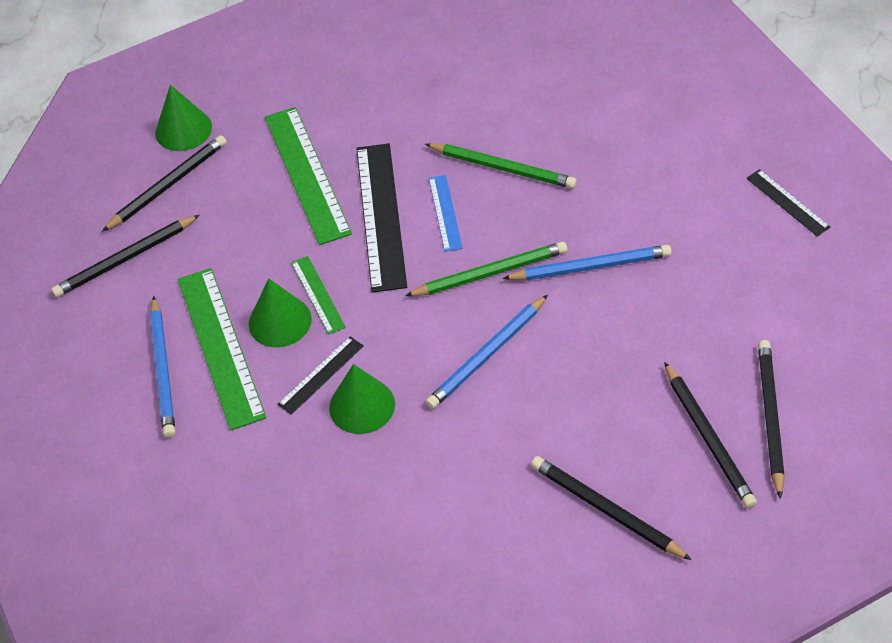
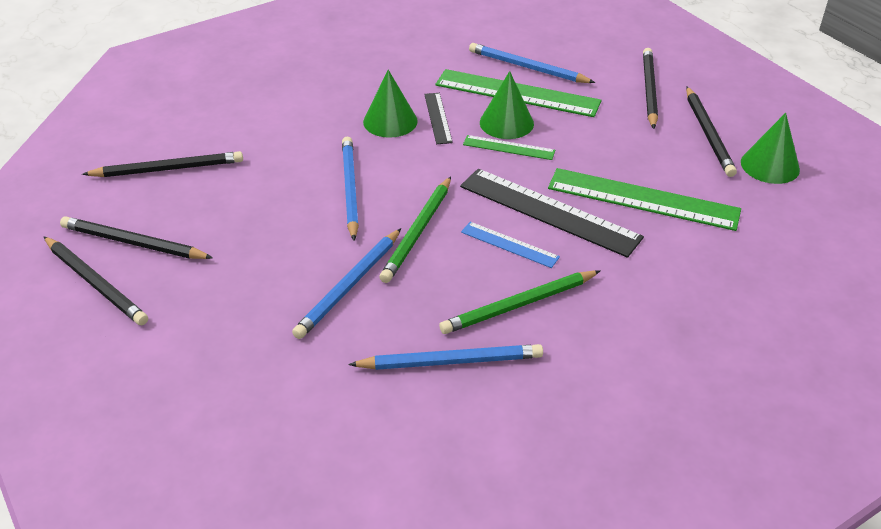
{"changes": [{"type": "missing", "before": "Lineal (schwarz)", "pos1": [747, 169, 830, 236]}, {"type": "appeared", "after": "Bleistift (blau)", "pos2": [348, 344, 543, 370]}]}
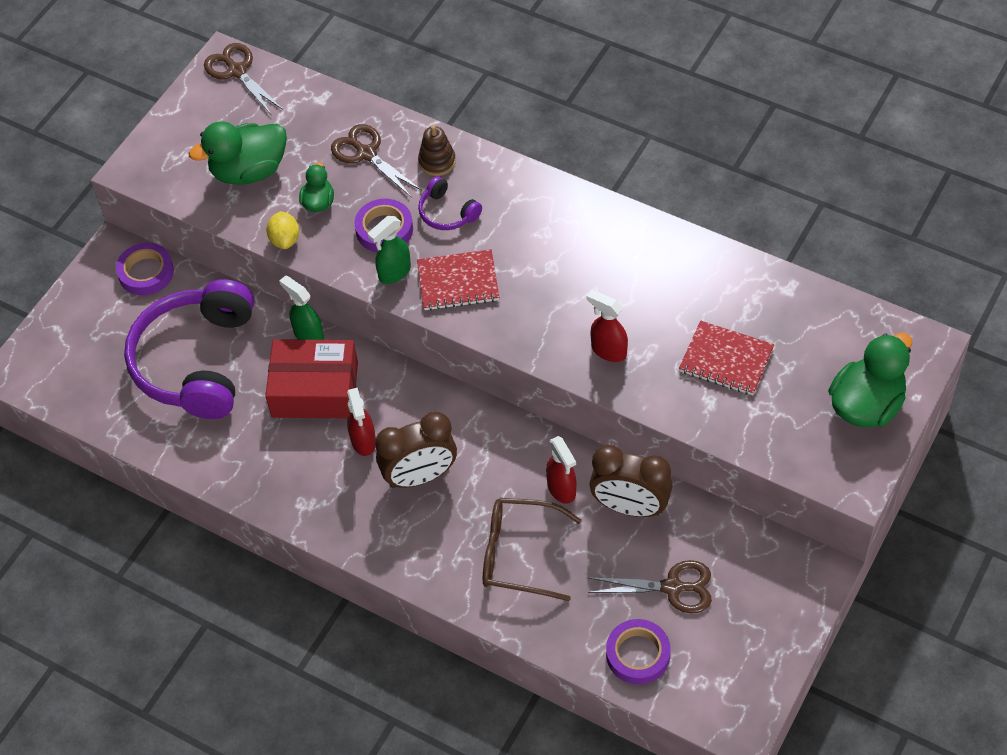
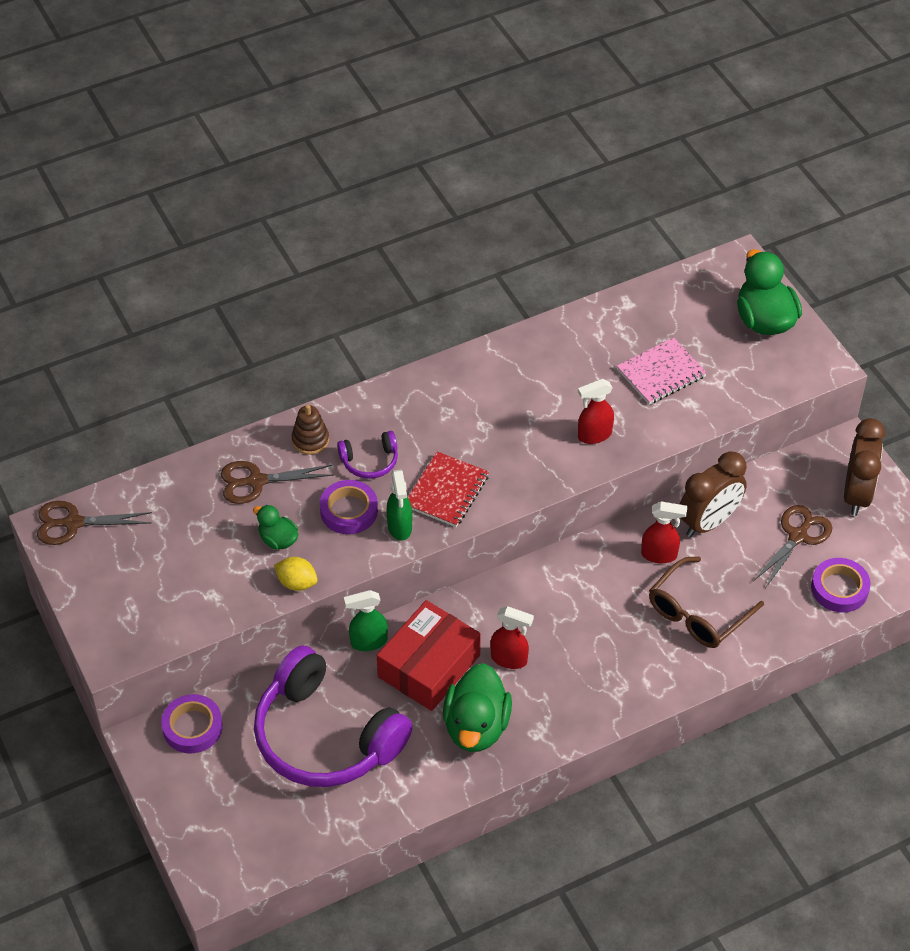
{"changes": [{"type": "relocated", "before": "Ente (grün)", "pos1": [189, 121, 287, 185], "pos2": [443, 663, 512, 752]}, {"type": "relocated", "before": "Wecker (braun)", "pos1": [375, 412, 457, 488], "pos2": [844, 418, 885, 516]}, {"type": "colour", "before": "Notizbuch (rot)", "after": "Notizbuch (rosa)", "pos1": [679, 321, 774, 395], "pos2": [617, 337, 707, 405]}]}
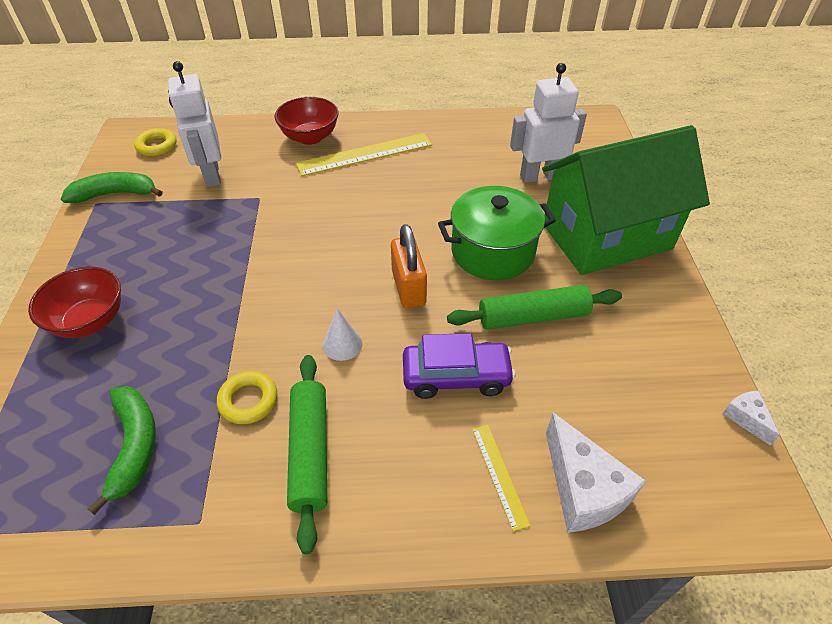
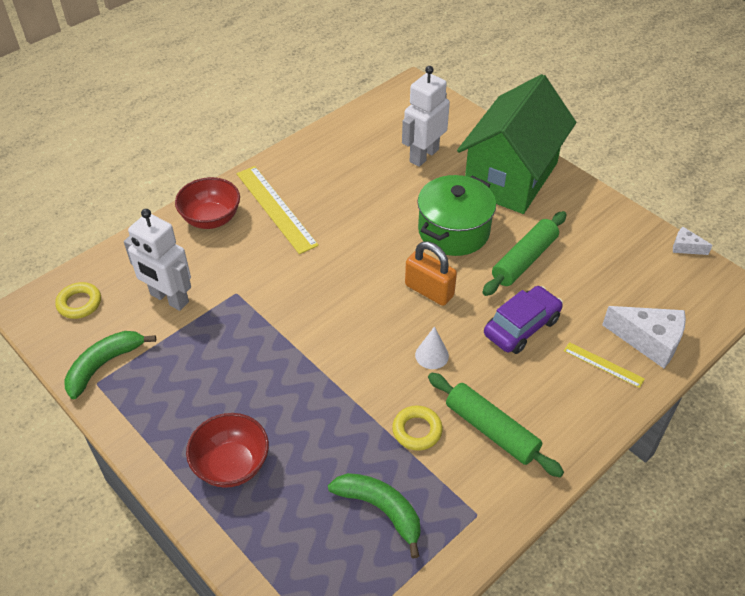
{"changes": [{"type": "spun", "before": "Lineal (gelb)", "pos1": [296, 133, 432, 176], "pos2": [237, 166, 319, 254], "turn": -60}]}
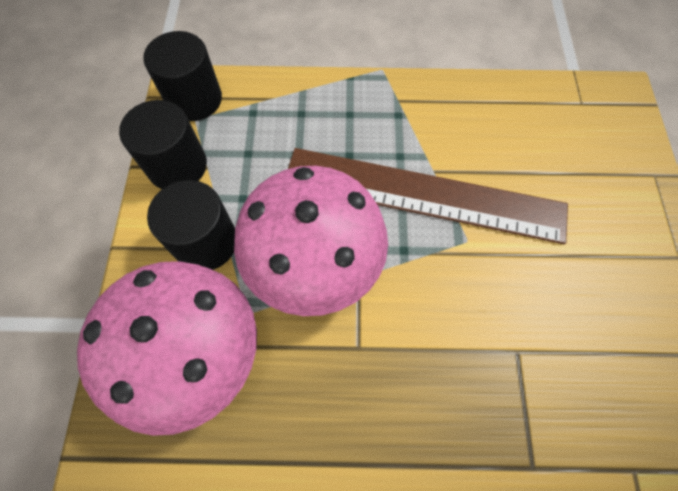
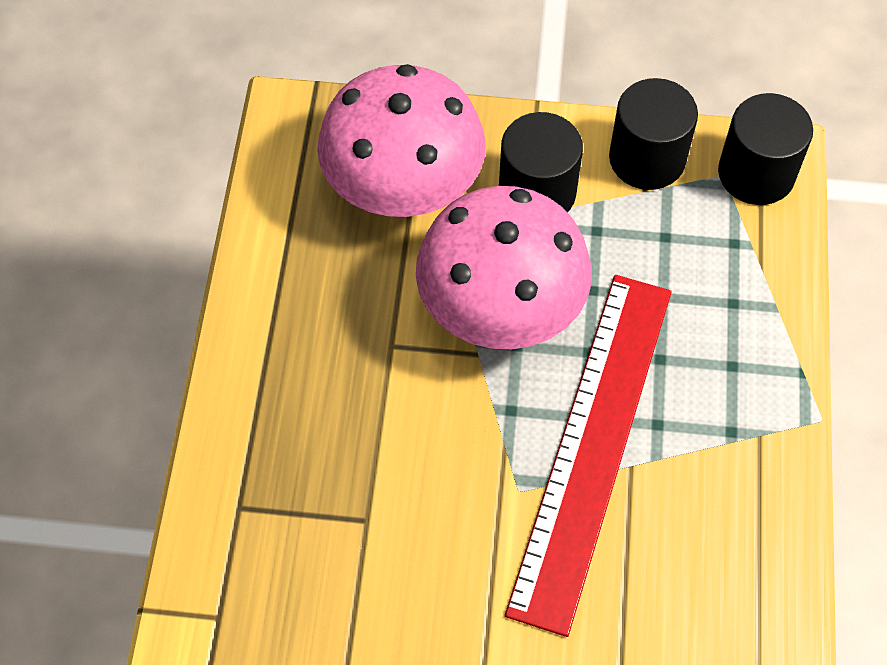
{"changes": [{"type": "colour", "before": "Lineal (braun)", "after": "Lineal (rot)", "pos1": [288, 148, 568, 244], "pos2": [505, 275, 672, 637]}]}
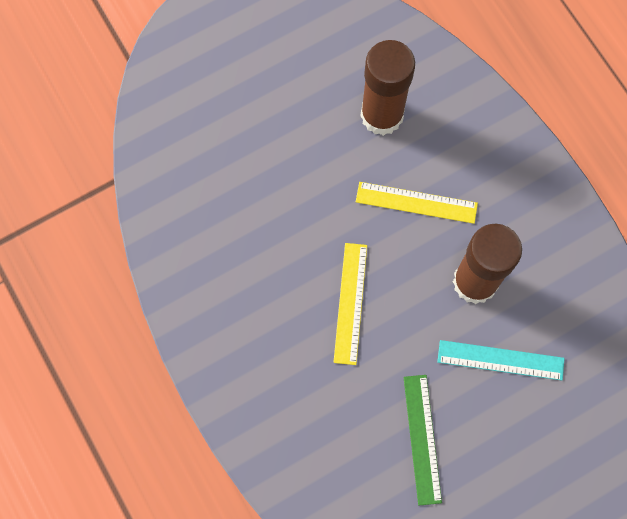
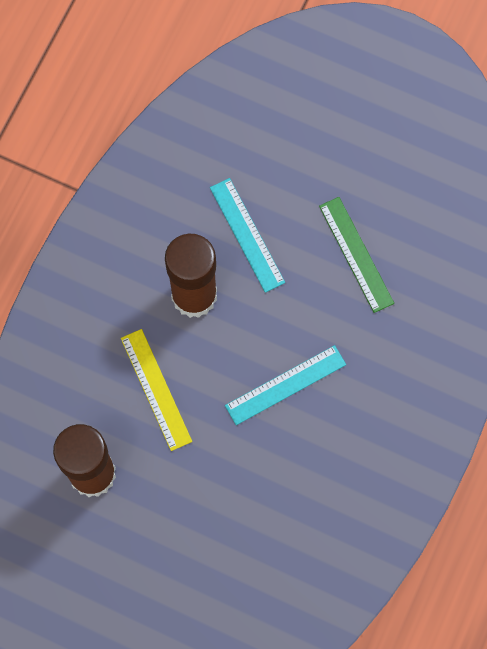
{"changes": [{"type": "colour", "before": "Lineal (gelb)", "after": "Lineal (türkis)", "pos1": [333, 243, 367, 365], "pos2": [225, 345, 346, 425]}, {"type": "spun", "before": "Lineal (grün)", "pos1": [403, 375, 442, 505], "pos2": [319, 197, 394, 313], "turn": -75}]}
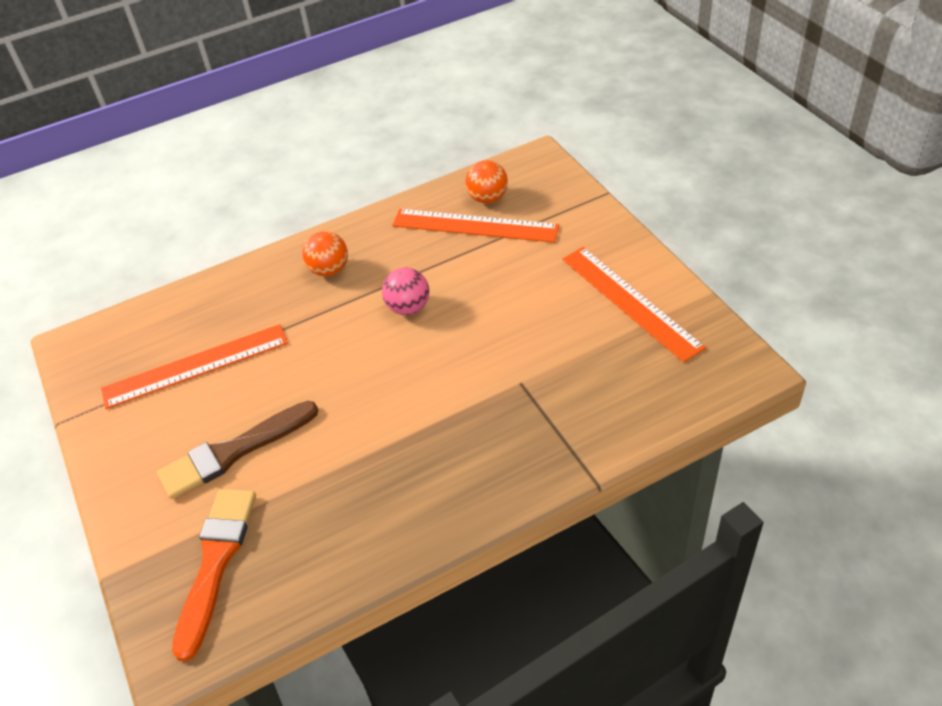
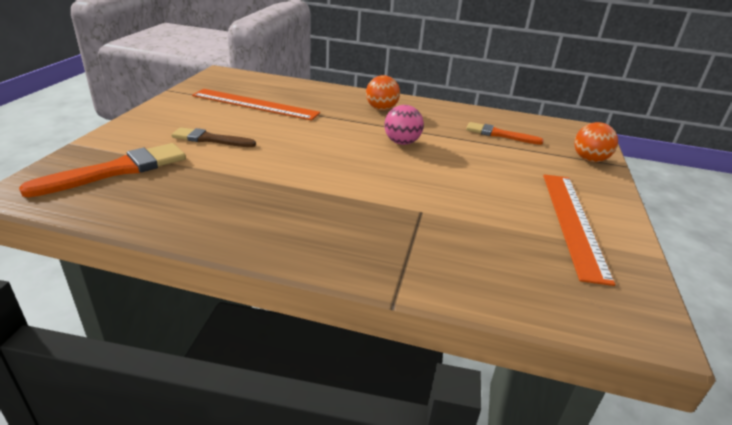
{"changes": [{"type": "relocated", "before": "Ball (orange)", "pos1": [465, 160, 508, 203], "pos2": [574, 122, 618, 162]}, {"type": "exchanged", "before": "Lineal (orange)", "after": "Pinsel (orange)", "pos1": [392, 209, 560, 243], "pos2": [466, 122, 544, 145]}, {"type": "size", "before": "Pinsel (braun)", "pos1": [157, 401, 318, 499], "pos2": [171, 127, 256, 147], "scale": 0.65}]}
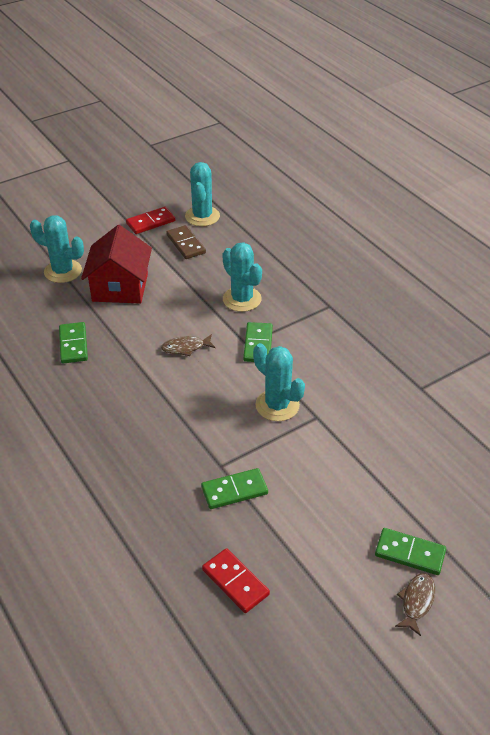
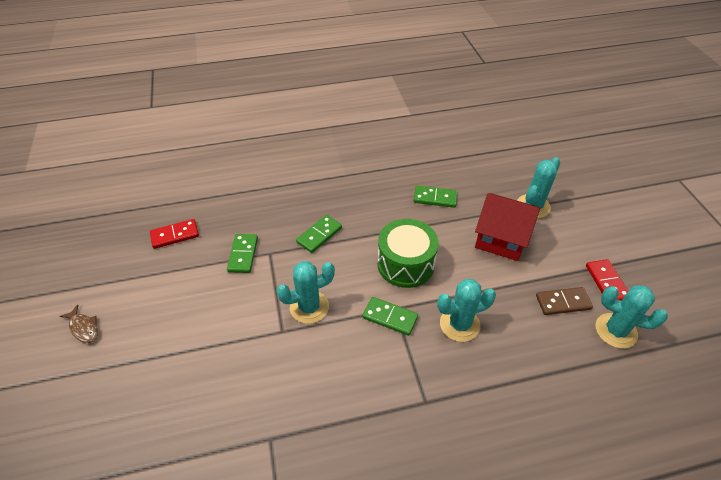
{"changes": [{"type": "relocated", "before": "Dominostein (grün)", "pos1": [375, 528, 446, 575], "pos2": [296, 215, 342, 253]}, {"type": "exchanged", "before": "Fisch (braun)", "after": "Trommel (grün)", "pos1": [161, 334, 215, 356], "pos2": [377, 219, 439, 288]}]}
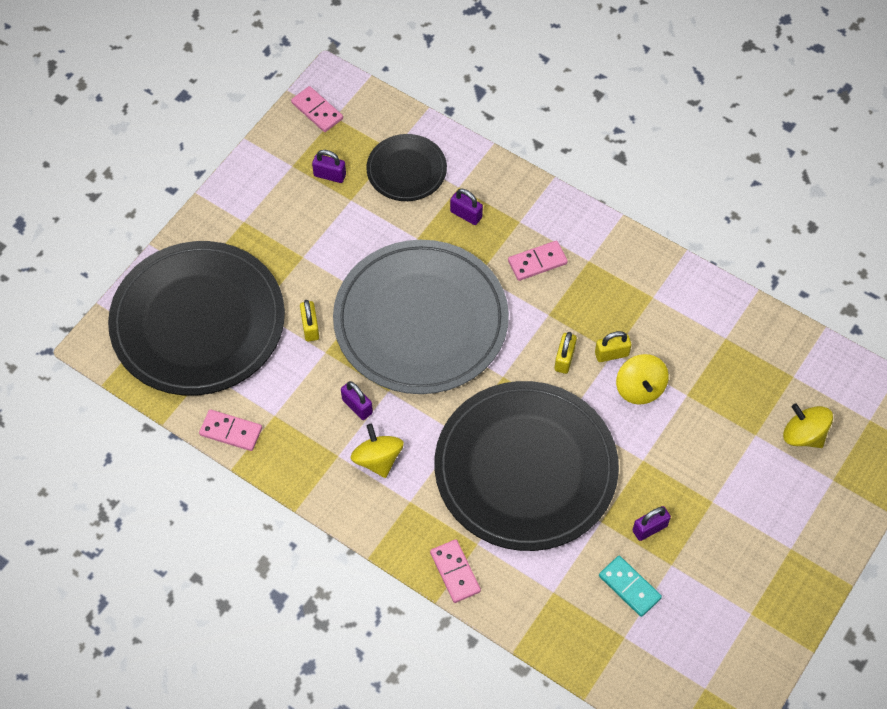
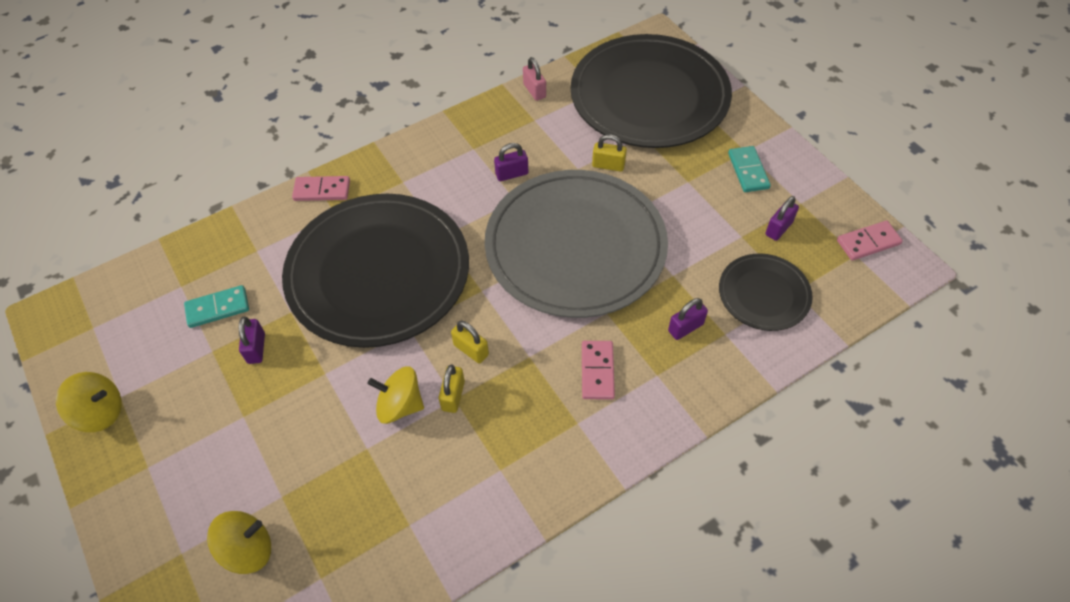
{"changes": [{"type": "appeared", "after": "Dominostein (türkis)", "pos2": [728, 146, 771, 192]}, {"type": "relocated", "before": "Kreisel (gelb)", "pos1": [351, 424, 404, 478], "pos2": [56, 372, 122, 432]}, {"type": "exchanged", "before": "Dominostein (rosa)", "after": "Vorhängeschloss (rosa)", "pos1": [199, 409, 262, 451], "pos2": [523, 57, 546, 101]}]}
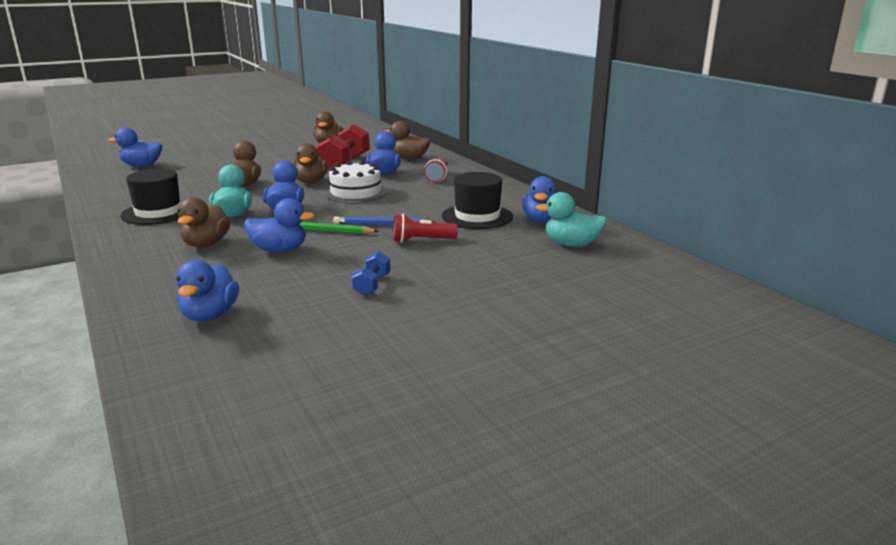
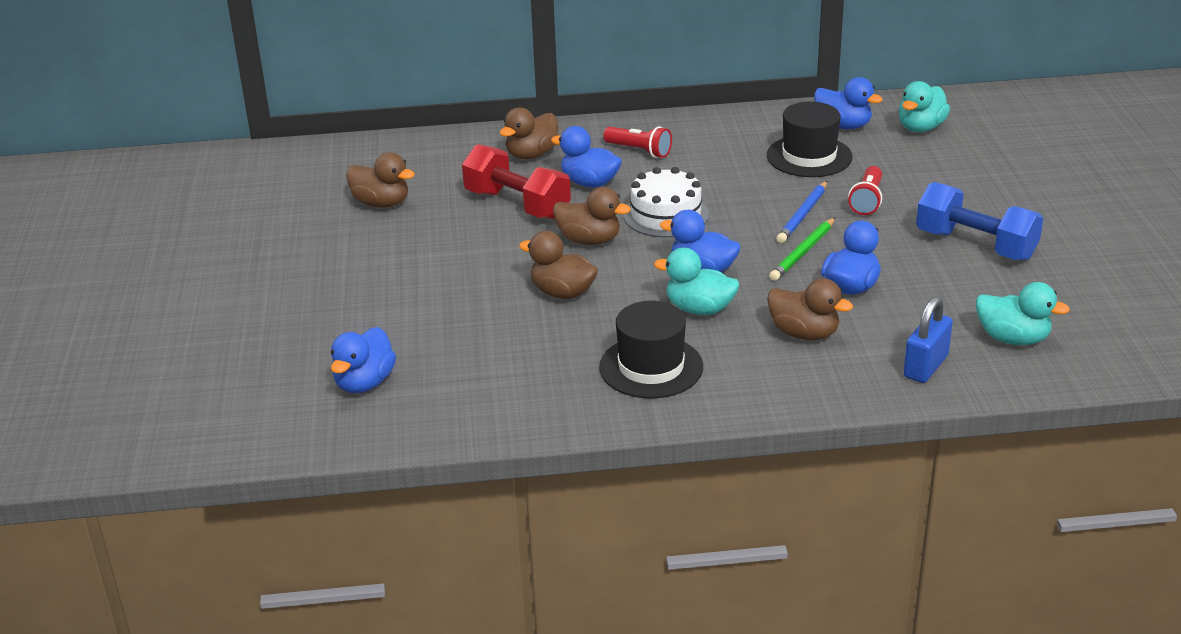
{"changes": [{"type": "appeared", "after": "Vorhängeschloss (blau)", "pos2": [903, 296, 953, 383]}, {"type": "colour", "before": "Ente (blau)", "after": "Ente (türkis)", "pos1": [176, 260, 239, 322], "pos2": [976, 282, 1070, 345]}, {"type": "size", "before": "Hantel (blau)", "pos1": [351, 251, 391, 296], "pos2": [916, 182, 1043, 261], "scale": 2.01}]}
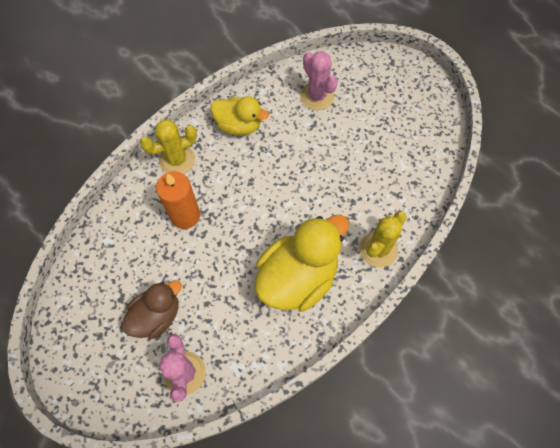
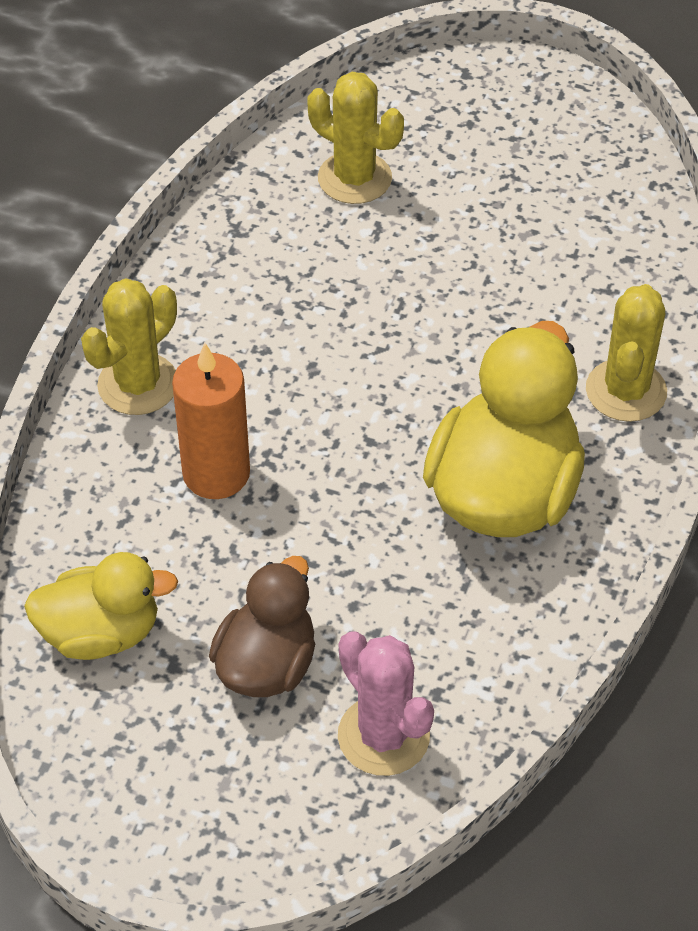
{"changes": [{"type": "relocated", "before": "Ente (gelb)", "pos1": [210, 96, 269, 135], "pos2": [24, 552, 178, 660]}, {"type": "colour", "before": "Kaktus (rosa)", "after": "Kaktus (gelb)", "pos1": [300, 51, 338, 110], "pos2": [307, 72, 404, 204]}]}
